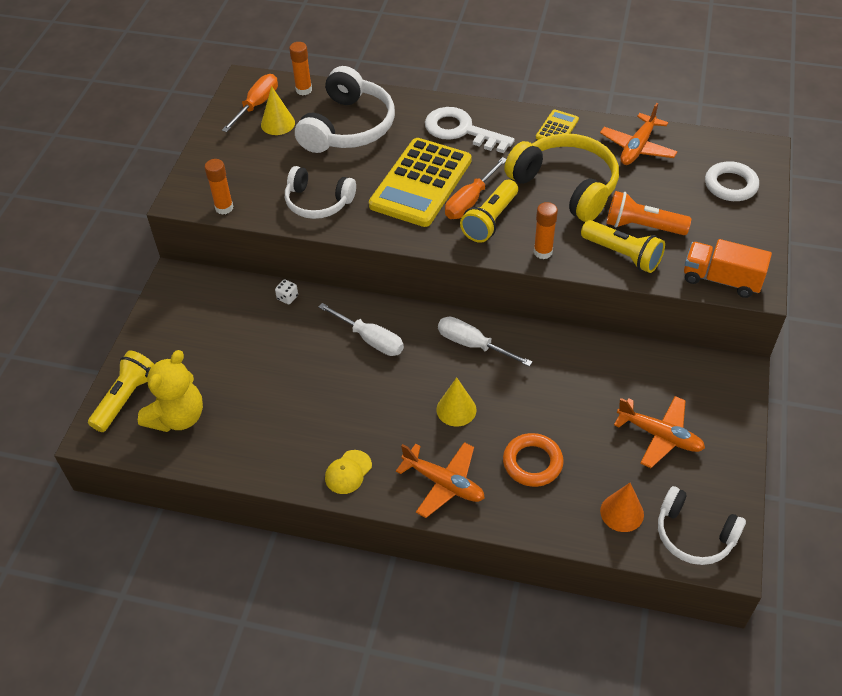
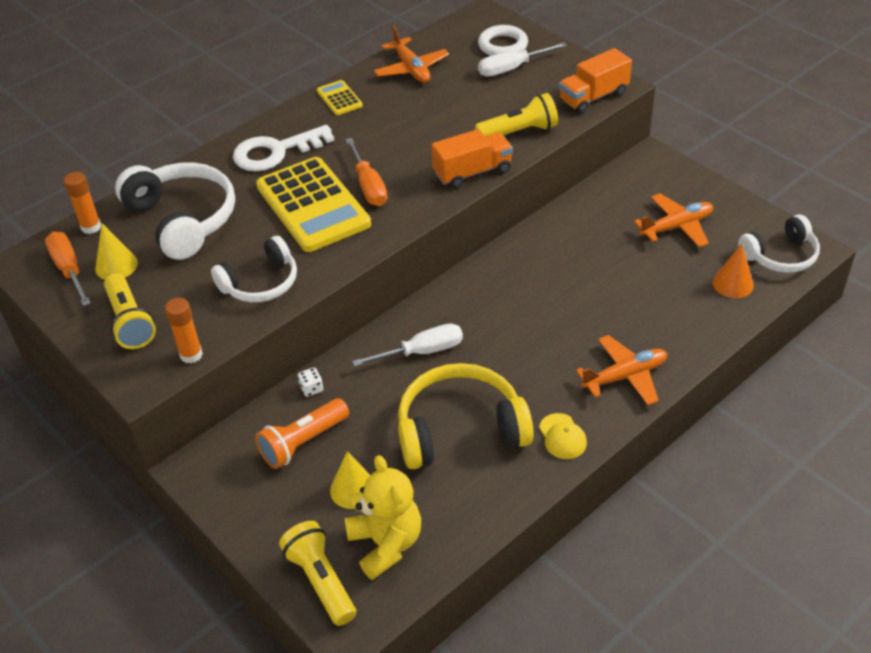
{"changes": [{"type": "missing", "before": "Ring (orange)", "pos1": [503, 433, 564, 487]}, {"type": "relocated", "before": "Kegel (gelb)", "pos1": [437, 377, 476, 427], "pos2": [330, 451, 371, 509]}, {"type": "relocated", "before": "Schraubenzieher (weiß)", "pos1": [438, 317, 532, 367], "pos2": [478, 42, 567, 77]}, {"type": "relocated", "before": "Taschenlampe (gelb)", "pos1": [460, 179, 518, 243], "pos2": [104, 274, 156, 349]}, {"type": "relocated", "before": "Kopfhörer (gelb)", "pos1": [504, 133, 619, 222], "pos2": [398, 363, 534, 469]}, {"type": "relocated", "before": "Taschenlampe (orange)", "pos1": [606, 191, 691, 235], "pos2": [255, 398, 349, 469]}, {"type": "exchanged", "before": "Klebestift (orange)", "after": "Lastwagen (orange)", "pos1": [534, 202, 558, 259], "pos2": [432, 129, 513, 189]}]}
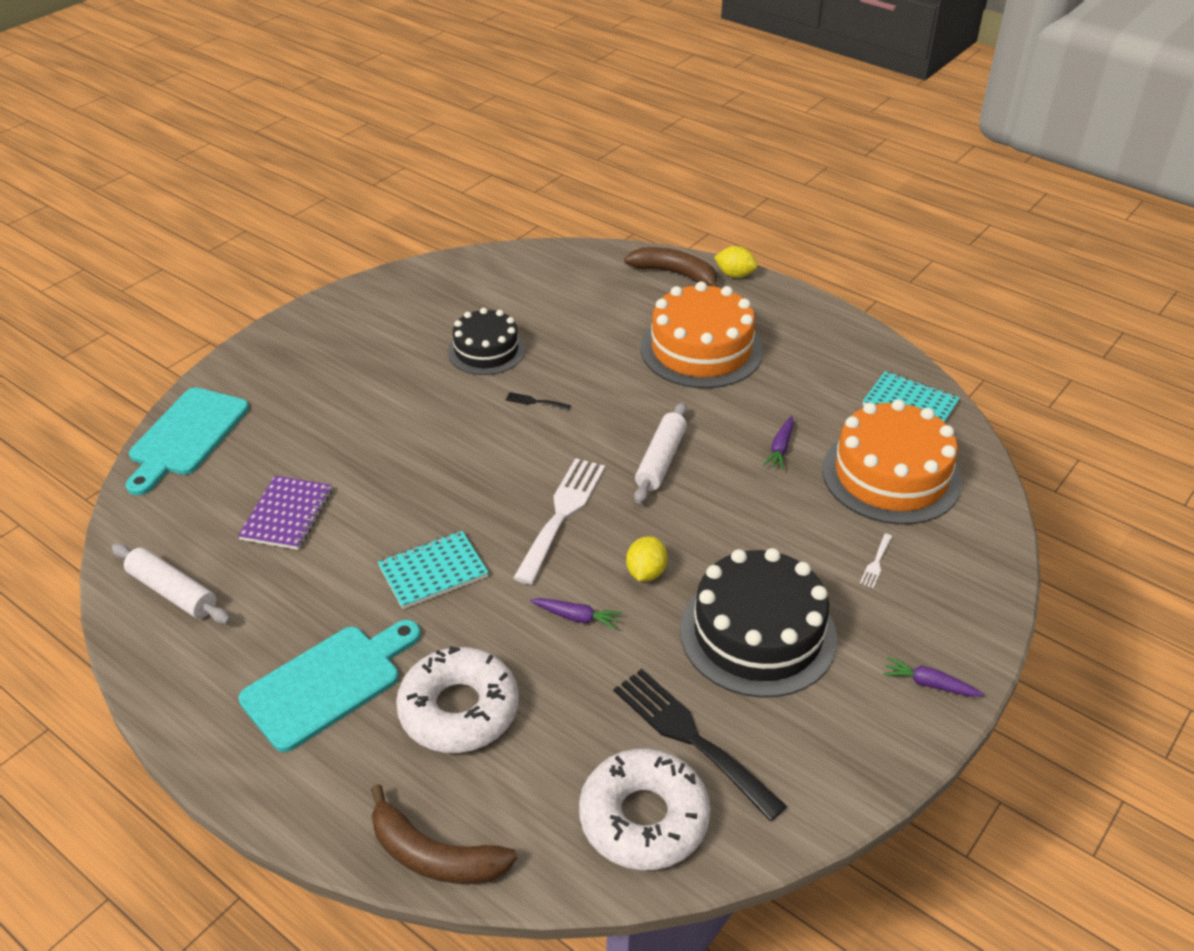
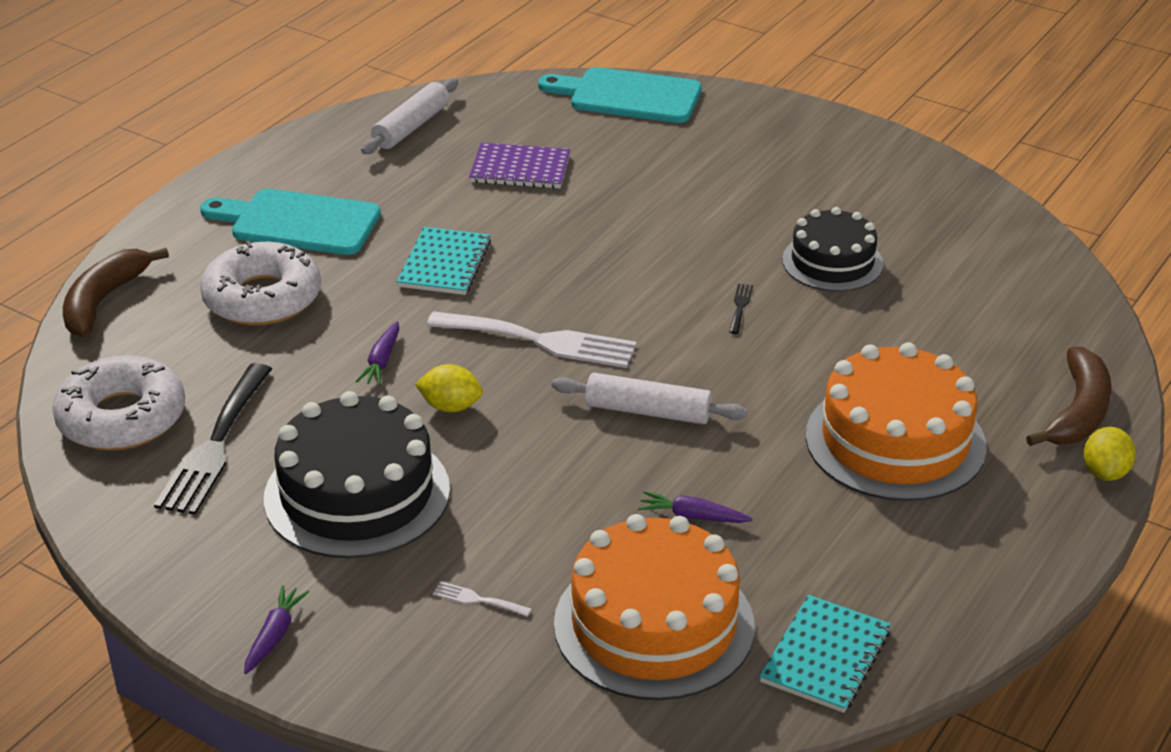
{"changes": [{"type": "spun", "before": "Schneidebrett (türkis)", "pos1": [239, 620, 421, 752], "pos2": [200, 189, 381, 255], "turn": 150}, {"type": "spun", "before": "Notizbuch (türkis)", "pos1": [378, 531, 489, 609], "pos2": [397, 227, 491, 295], "turn": 45}, {"type": "spun", "before": "Gabel (schwarz)", "pos1": [614, 669, 787, 821], "pos2": [154, 363, 272, 515], "turn": 150}]}
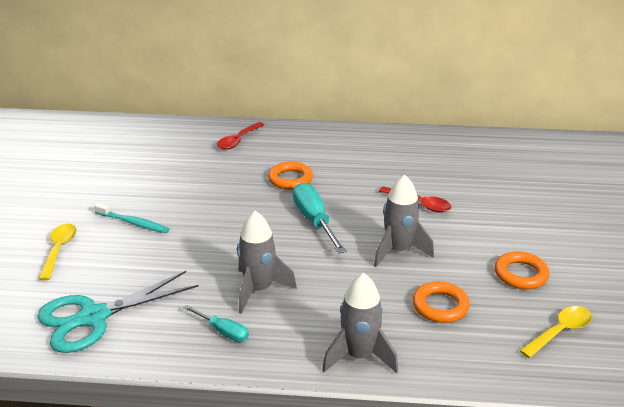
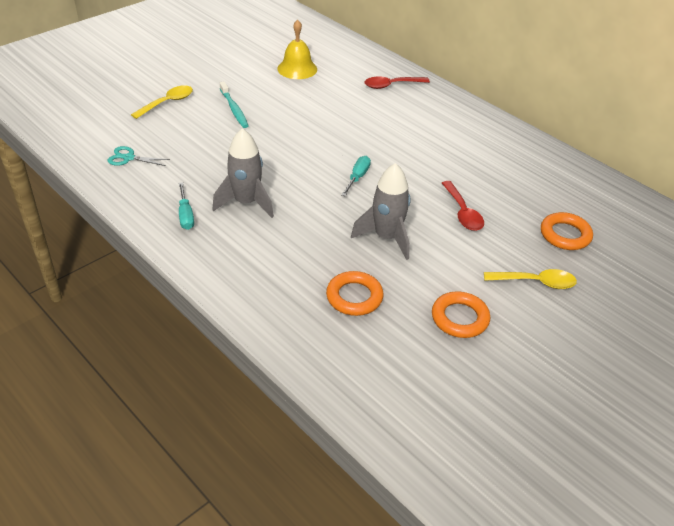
{"changes": [{"type": "missing", "before": "Rakete (grau)", "pos1": [322, 273, 398, 373]}, {"type": "appeared", "after": "Glocke (gelb)", "pos2": [277, 20, 317, 79]}, {"type": "relocated", "before": "Ring (orange)", "pos1": [268, 161, 313, 190], "pos2": [541, 212, 593, 250]}, {"type": "relocated", "before": "Löffel (gelb)", "pos1": [519, 306, 592, 358], "pos2": [484, 269, 577, 289]}, {"type": "size", "before": "Schere (türkis)", "pos1": [37, 271, 198, 353], "pos2": [107, 146, 170, 166], "scale": 0.46}, {"type": "size", "before": "Schraubenzieher (türkis)", "pos1": [293, 183, 346, 254], "pos2": [341, 156, 371, 196], "scale": 0.57}]}
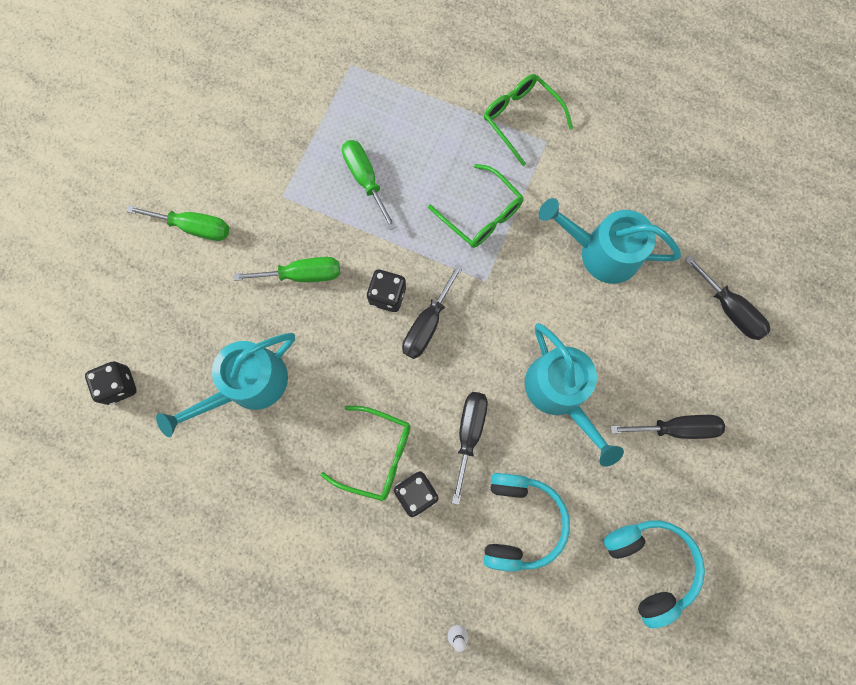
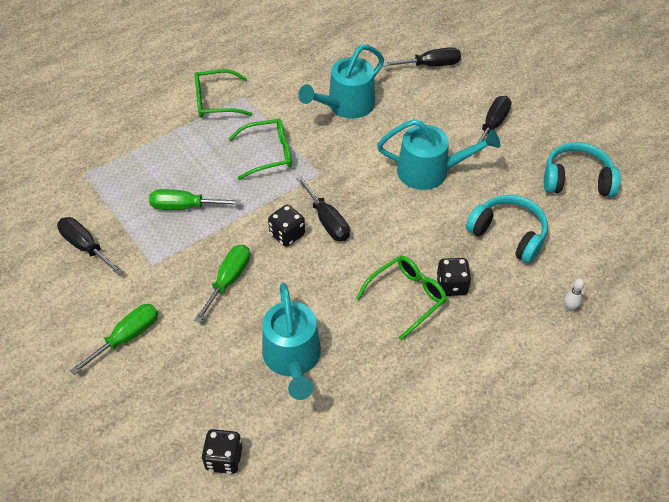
{"changes": [{"type": "relocated", "before": "Schraubenzieher (schwarz)", "pos1": [452, 392, 488, 505], "pos2": [57, 217, 123, 275]}]}
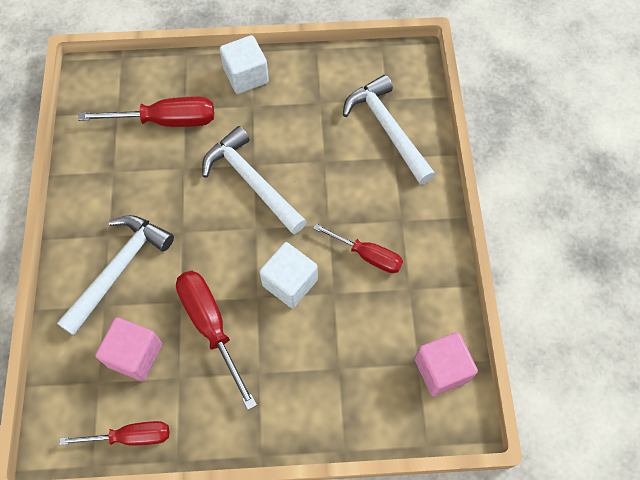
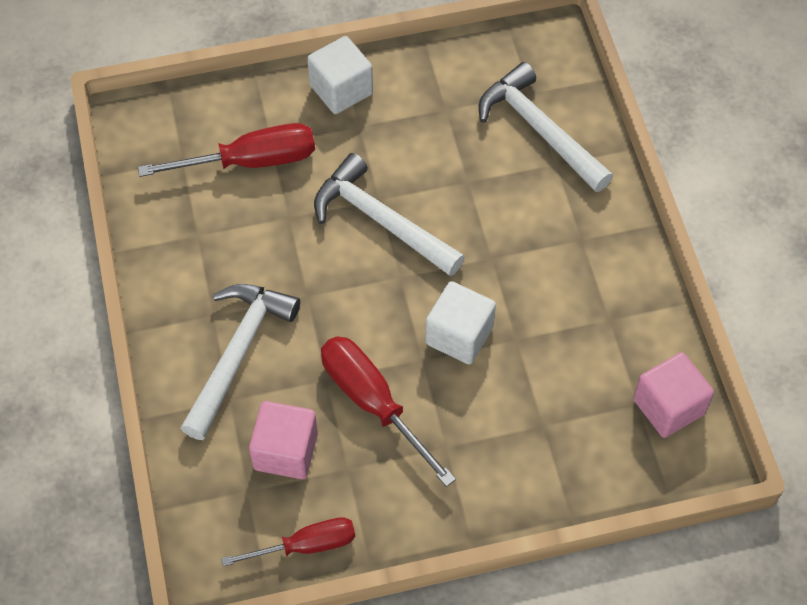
{"changes": [{"type": "missing", "before": "Schraubenzieher (rot)", "pos1": [313, 224, 403, 273]}]}
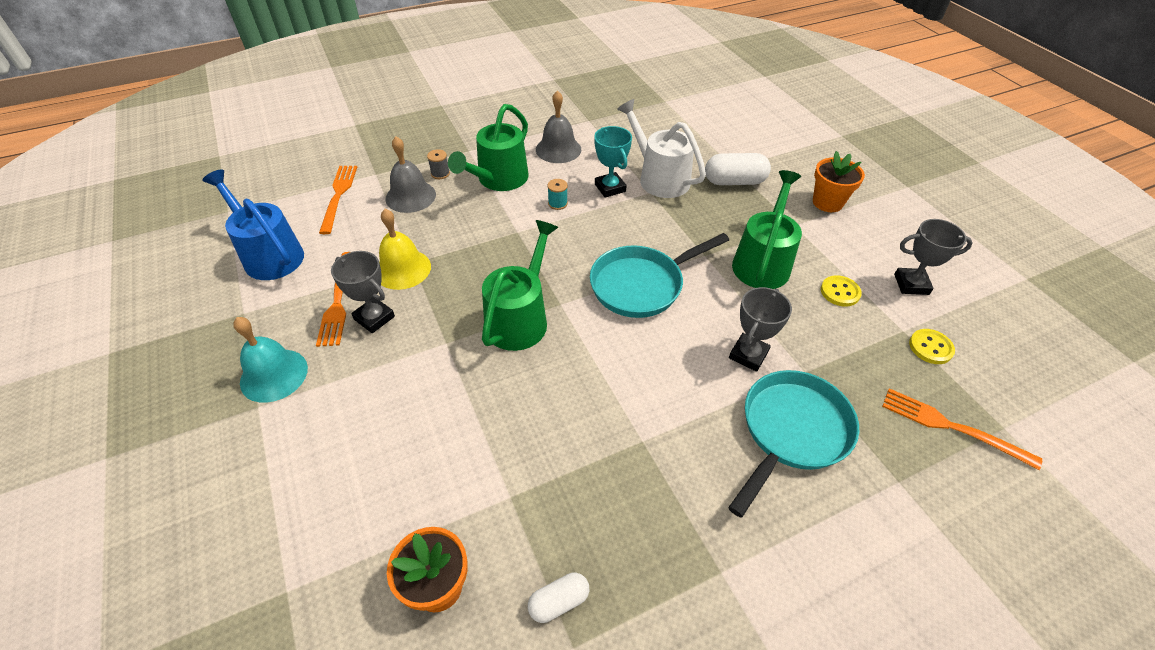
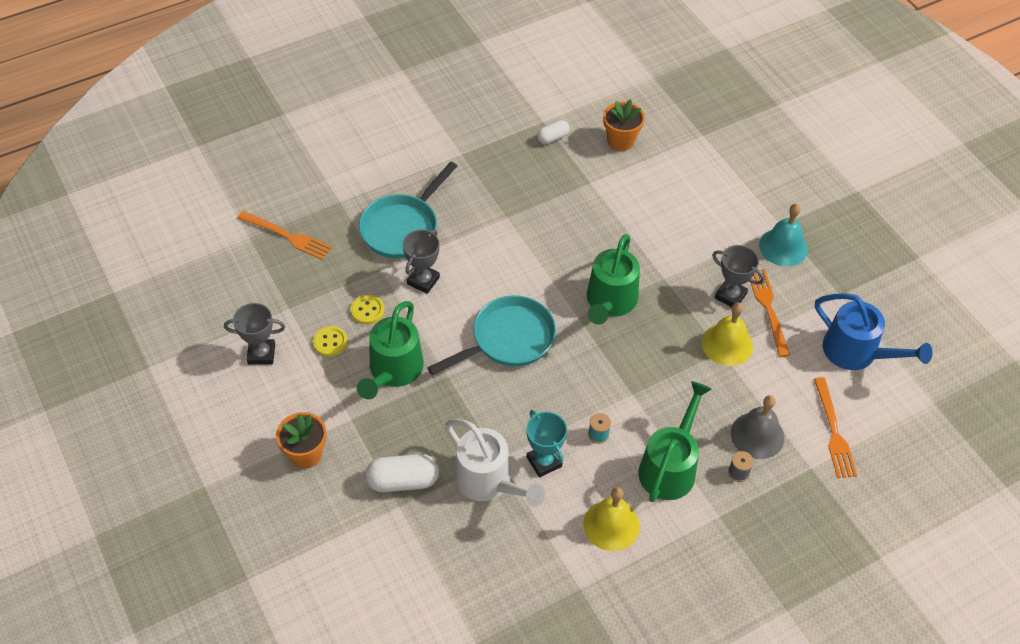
{"changes": [{"type": "relocated", "before": "Knopf (gelb)", "pos1": [909, 329, 955, 364], "pos2": [351, 295, 384, 324]}, {"type": "colour", "before": "Glocke (grau)", "after": "Glocke (gelb)", "pos1": [536, 90, 581, 163], "pos2": [583, 487, 640, 551]}]}
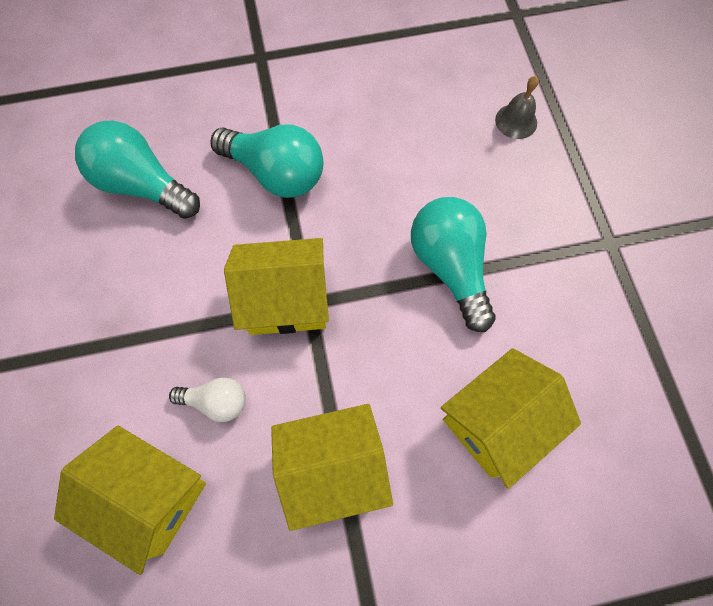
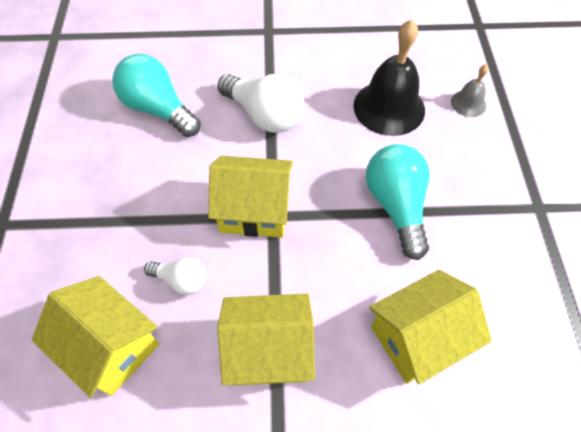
{"changes": [{"type": "appeared", "after": "Glocke (schwarz)", "pos2": [354, 19, 425, 136]}, {"type": "colour", "before": "Glühbirne (türkis)", "after": "Glühbirne (weiß)", "pos1": [210, 124, 323, 198], "pos2": [217, 74, 304, 133]}]}
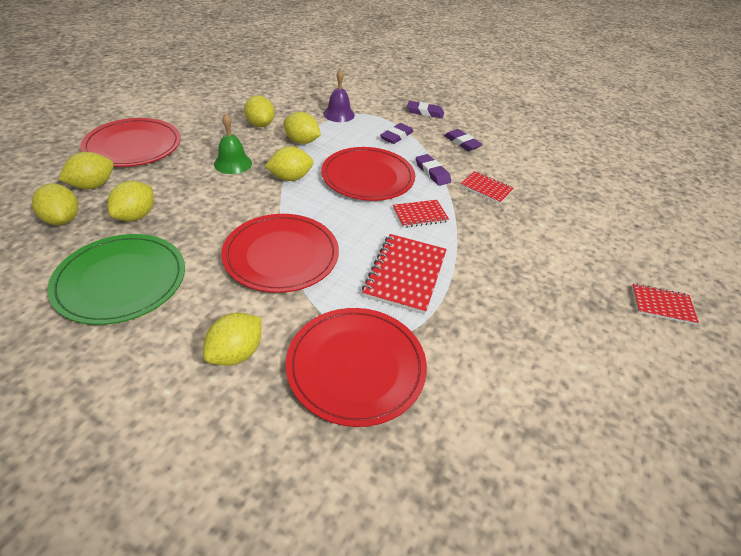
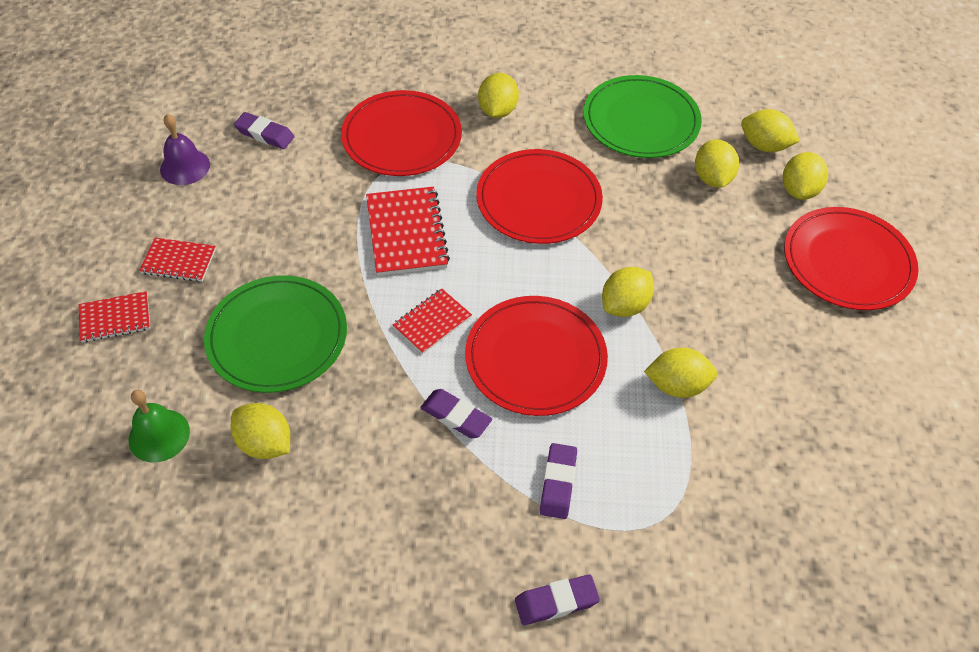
{"changes": [{"type": "appeared", "after": "Teller (grün)", "pos2": [204, 275, 347, 393]}, {"type": "relocated", "before": "Glocke (grün)", "pos1": [214, 114, 252, 174], "pos2": [129, 390, 190, 463]}, {"type": "relocated", "before": "Zitrone (gelb)", "pos1": [244, 95, 274, 127], "pos2": [231, 403, 290, 459]}, {"type": "relocated", "before": "Glocke (lila)", "pos1": [323, 69, 355, 122], "pos2": [160, 114, 210, 185]}, {"type": "relocated", "before": "Radiergummi (lila)", "pos1": [444, 129, 483, 151], "pos2": [234, 112, 295, 149]}, {"type": "relocated", "before": "Notizbuch (rot)", "pos1": [460, 171, 514, 204], "pos2": [139, 238, 216, 282]}]}
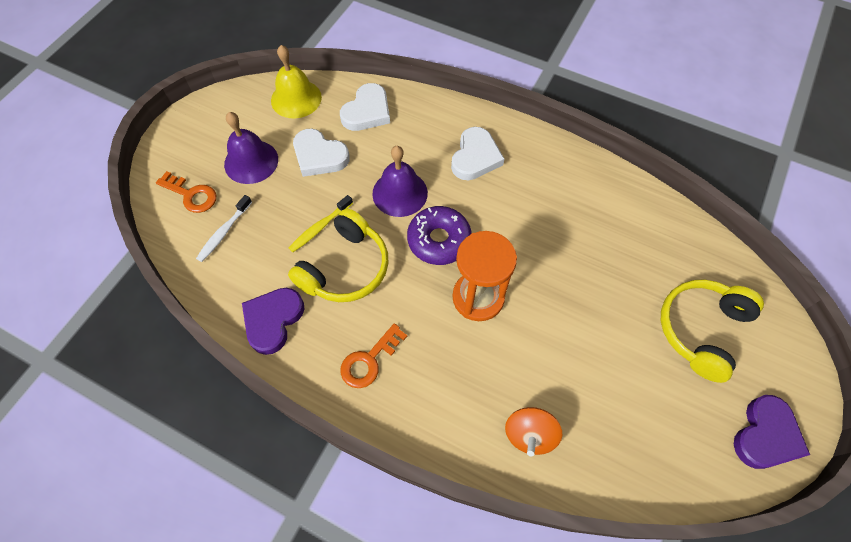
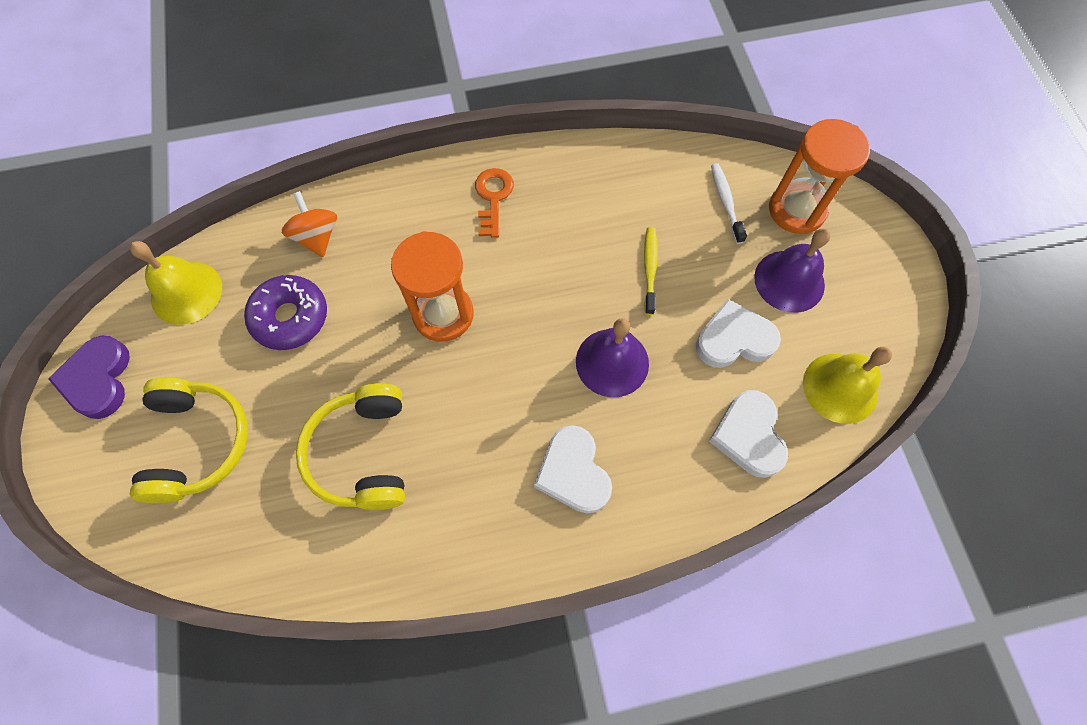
{"changes": [{"type": "missing", "before": "Herz (lila)", "pos1": [242, 288, 304, 355]}, {"type": "appeared", "after": "Glocke (gelb)", "pos2": [130, 241, 222, 325]}, {"type": "relocated", "before": "Kopfhörer (gelb)", "pos1": [288, 208, 388, 302], "pos2": [296, 383, 405, 510]}, {"type": "relocated", "before": "Donut (lila)", "pos1": [407, 206, 472, 265], "pos2": [244, 275, 327, 350]}, {"type": "exchanged", "before": "Schlüssel (orange)", "after": "Sanduhr (orange)", "pos1": [156, 171, 217, 213], "pos2": [769, 119, 870, 234]}]}
